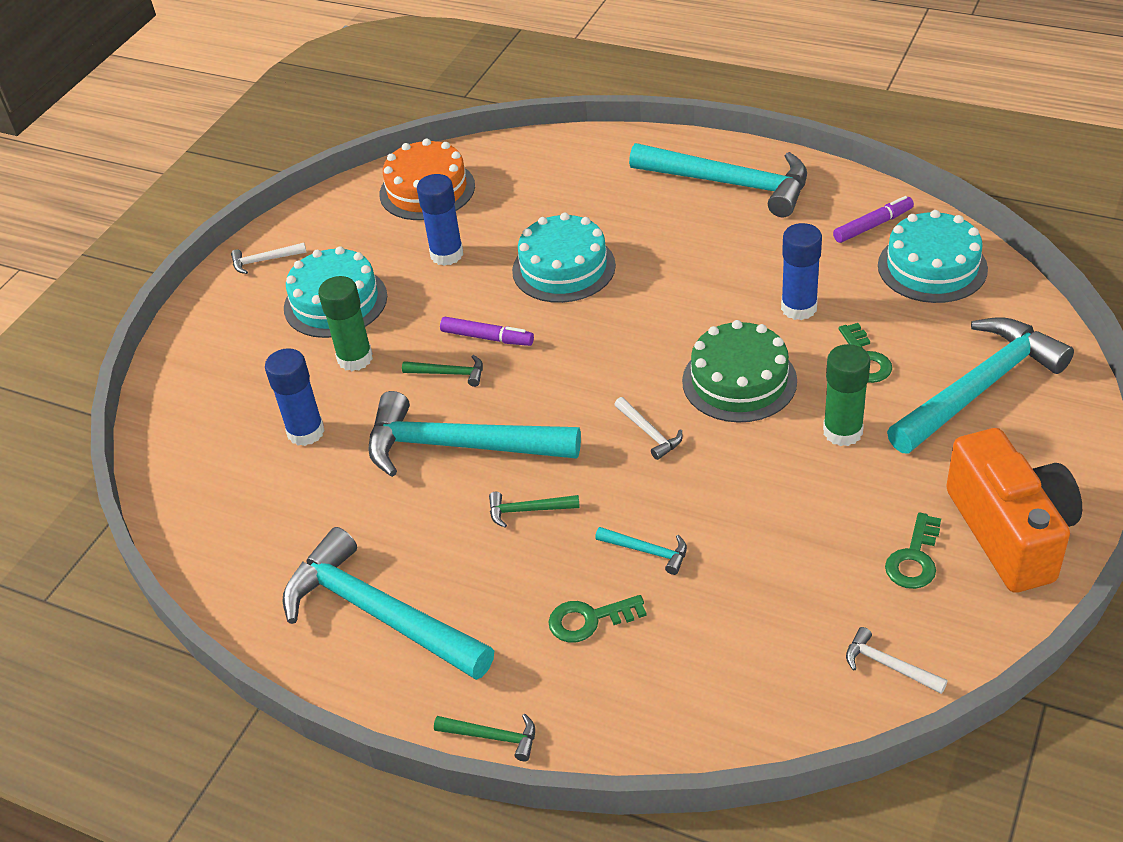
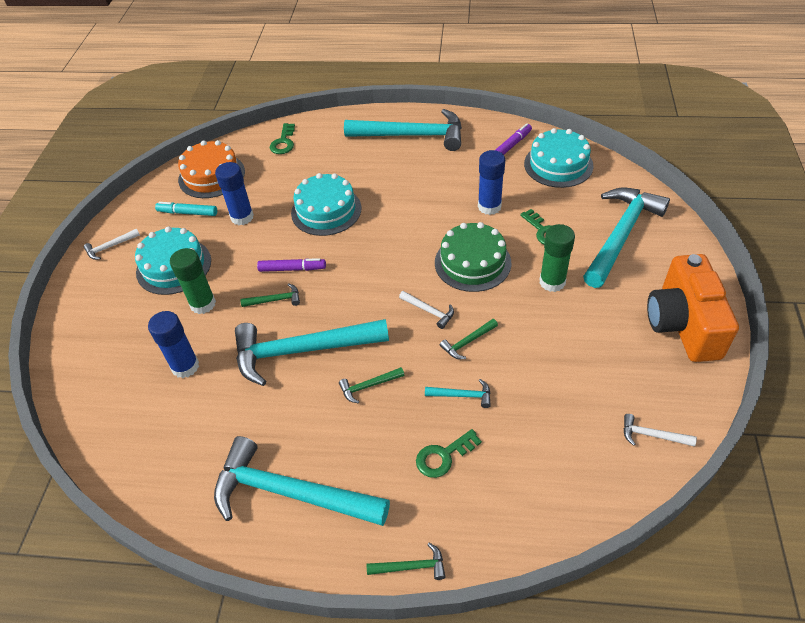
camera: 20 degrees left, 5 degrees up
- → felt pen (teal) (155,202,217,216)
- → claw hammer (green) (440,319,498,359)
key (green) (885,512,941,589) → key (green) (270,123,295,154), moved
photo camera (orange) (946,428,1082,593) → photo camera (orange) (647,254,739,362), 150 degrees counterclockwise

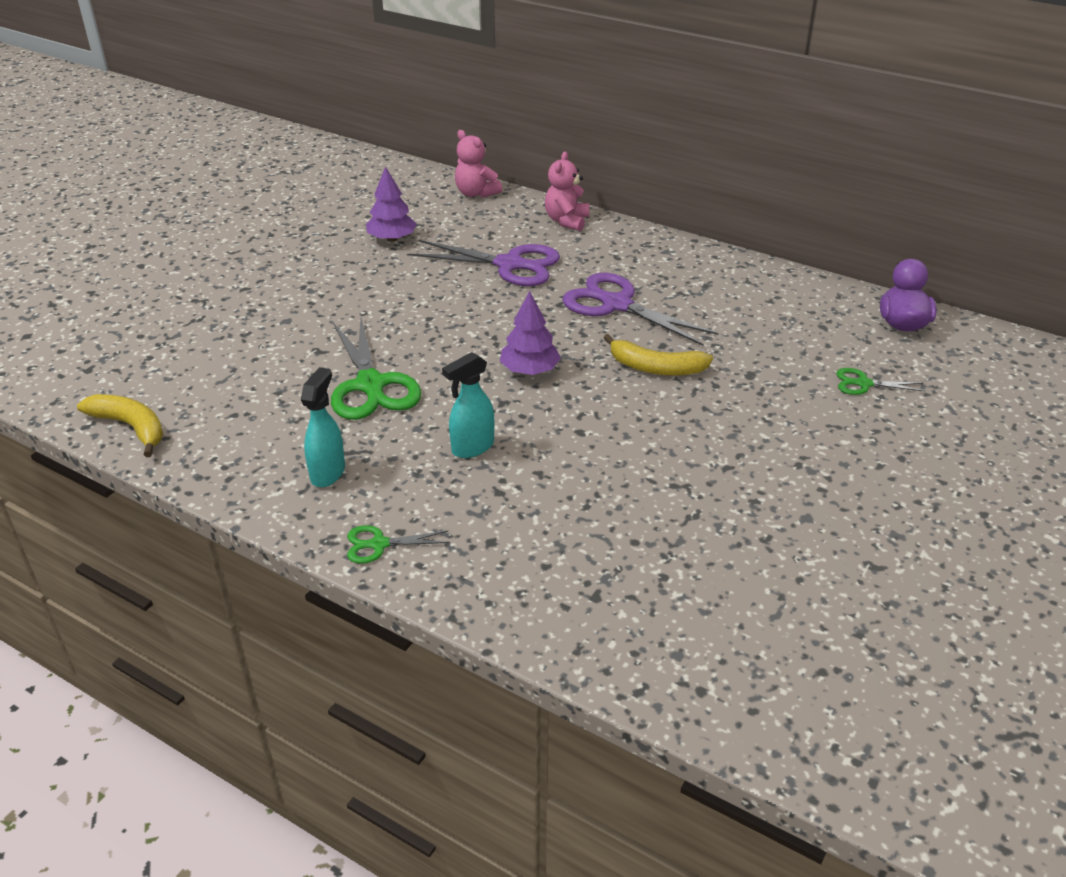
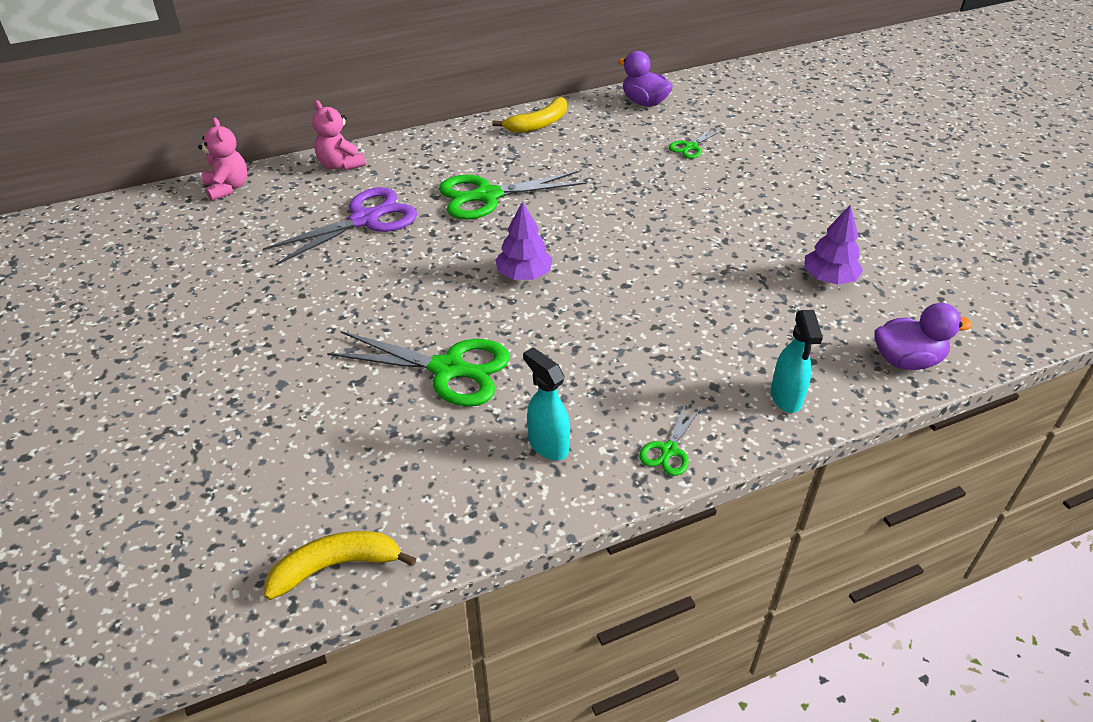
camera: 55 degrees left, 5 degrees up
- → toy duck (purple) (874,303,972,370)
fir tree (purple) (366,166,417,242) → fir tree (purple) (804,205,863,285), moved
spray cleaner (teal) (442,352,494,458) → spray cleaner (teal) (771,310,823,413), moved
banana fruit (yellow) (604,334,713,376) → banana fruit (yellow) (492,97,567,133), moved
scissors (purple) (562,273,718,346) → scissors (green) (439,171,586,220)
stuffed bear (rose-pink) (455,130,502,198) → stuffed bear (rose-pink) (198,118,247,201), 105 degrees counterclockwise

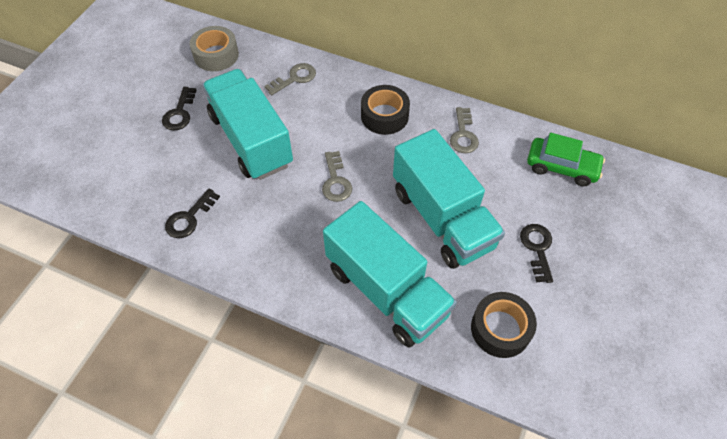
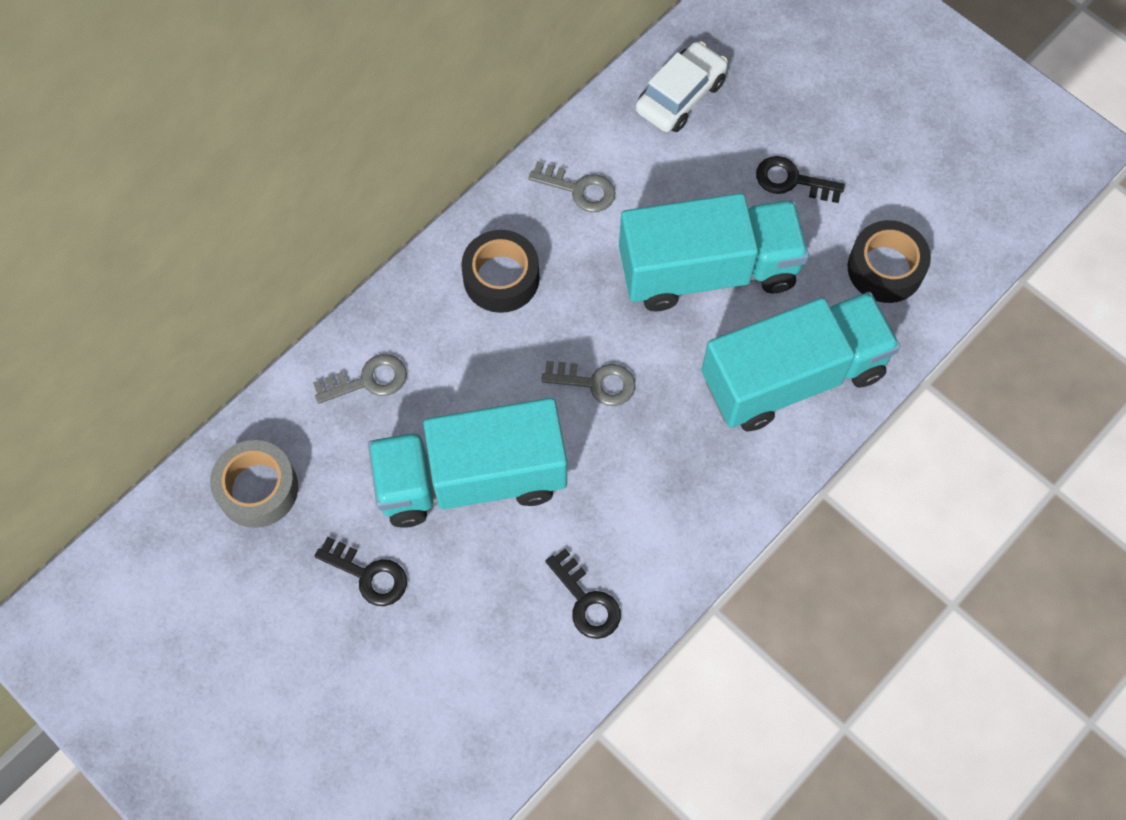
camera: 70 degrees left, 10 degrees up
toy car (green) (527,133,605,186) → toy car (pure white) (636,41,728,132)
key (gray) (264,63,316,95) → key (gray) (313,354,407,404), 90 degrees clockwise

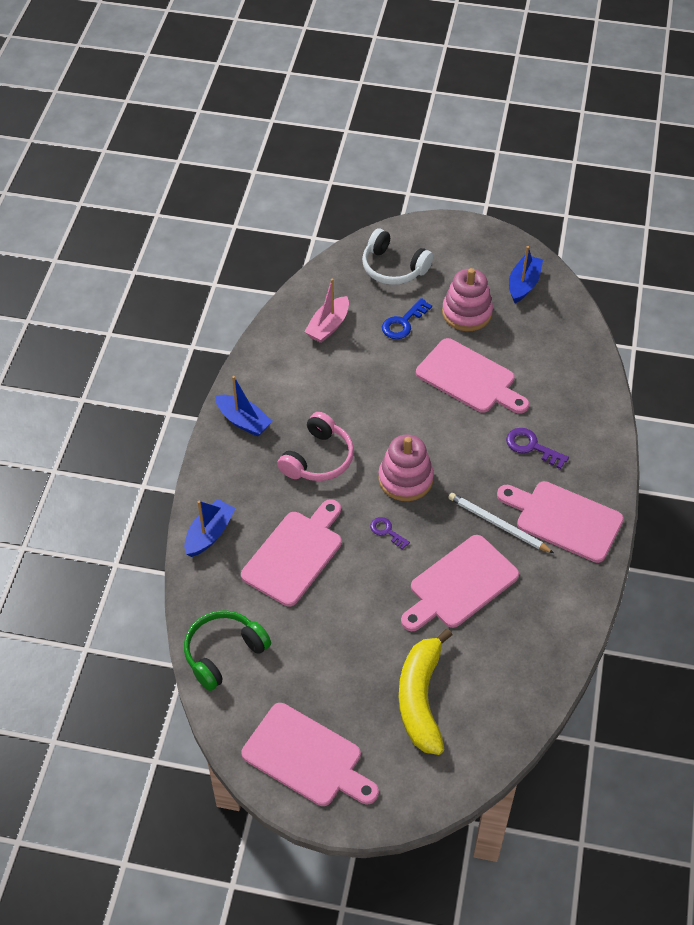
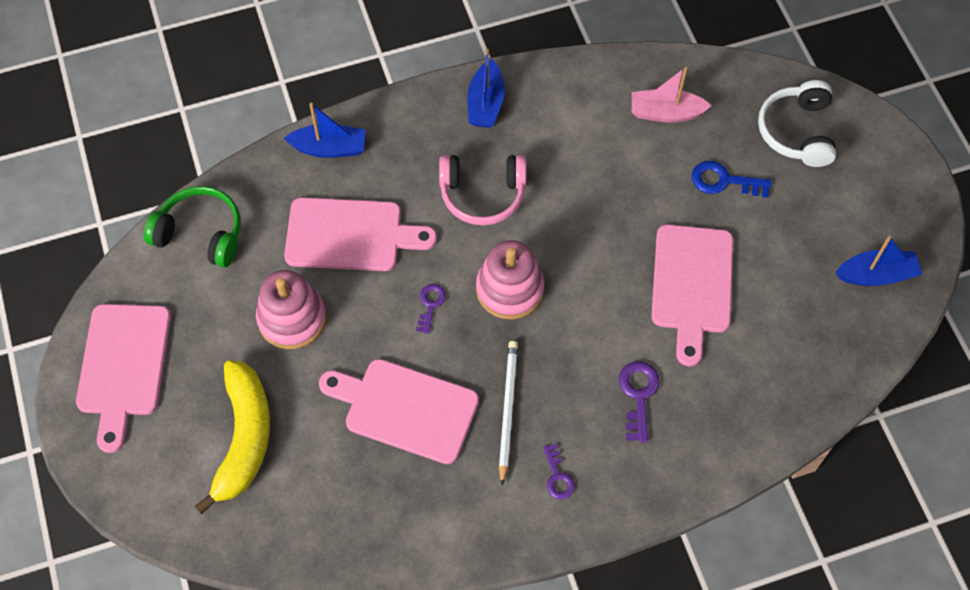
camera: 60 degrees right, 10 degrees up
stacking rings (rose-pink) (442,268,493,331) → stacking rings (rose-pink) (256,270,326,349), moved
bread board (rose-pink) (497,481,624,563) → key (purple) (543,444,575,499)
banana fruit (yellow) (399,629,452,755) → banana fruit (yellow) (194,360,270,515), 120 degrees clockwise

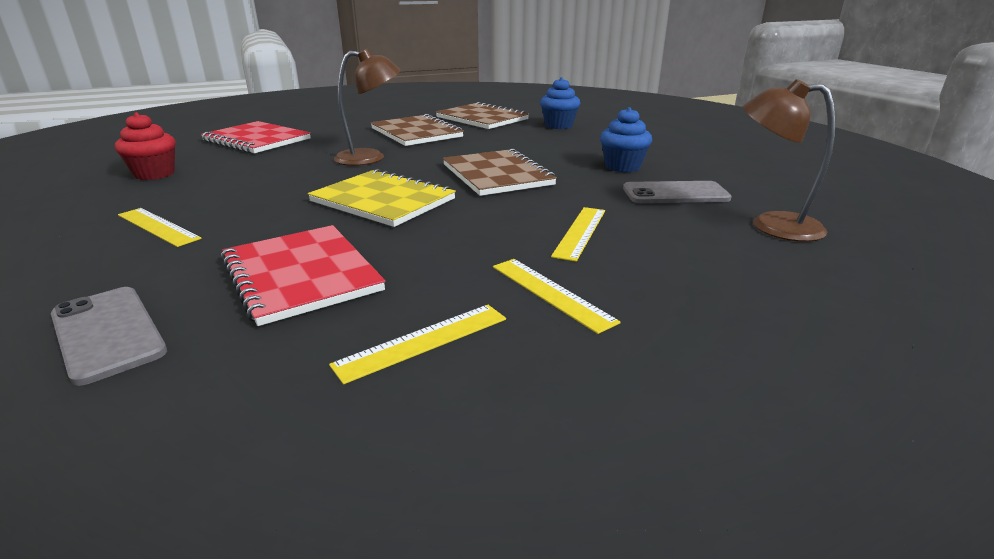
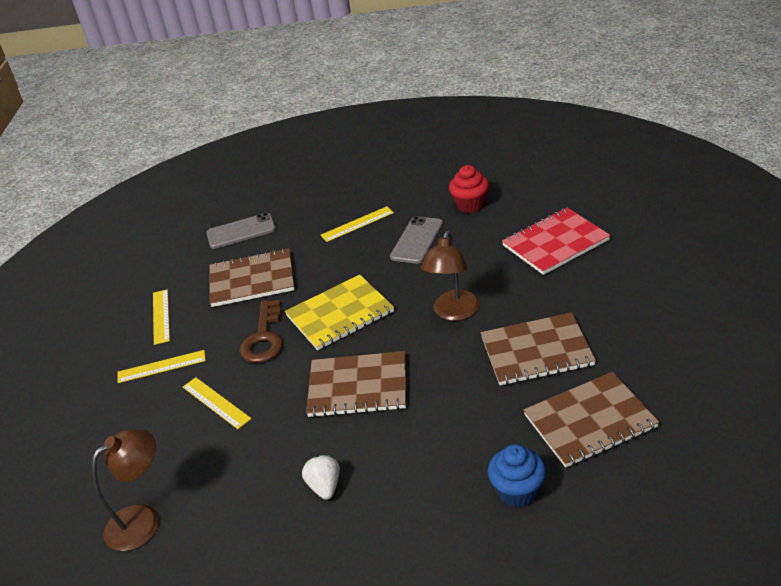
camera: 120 degrees right, 10 degrees up
- → key (dark brown) (239,300,283,363)
mobile phone (gray) (623,181,732,203) → mobile phone (gray) (390,216,443,264), moved
muffin (cobalt) (600,107,652,172) → berry (pure white) (302,455,340,500)
exercise book (red) (221,225,385,326) → exercise book (dark brown) (210,248,294,307)

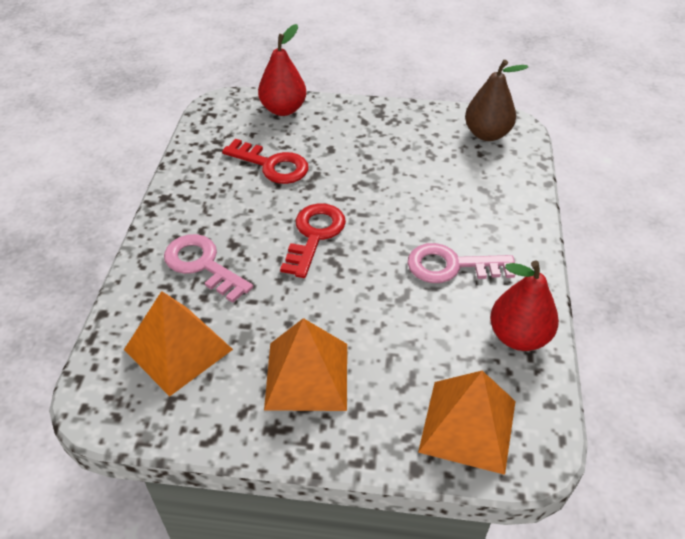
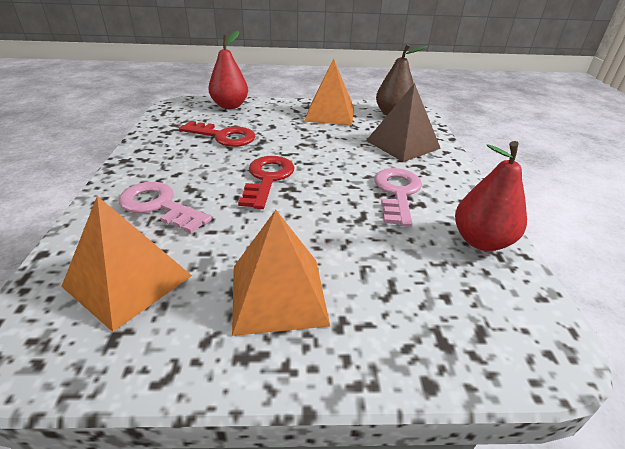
camera: 10 degrees left, 10 degrees down
- → pyramid shape (dark brown) (366,83,441,162)
pyramid shape (orange) (418,371,515,475) → pyramid shape (orange) (304,59,354,126), moved
key (rose-pink) (407,243,515,283) → key (rose-pink) (374,168,422,227), 105 degrees clockwise

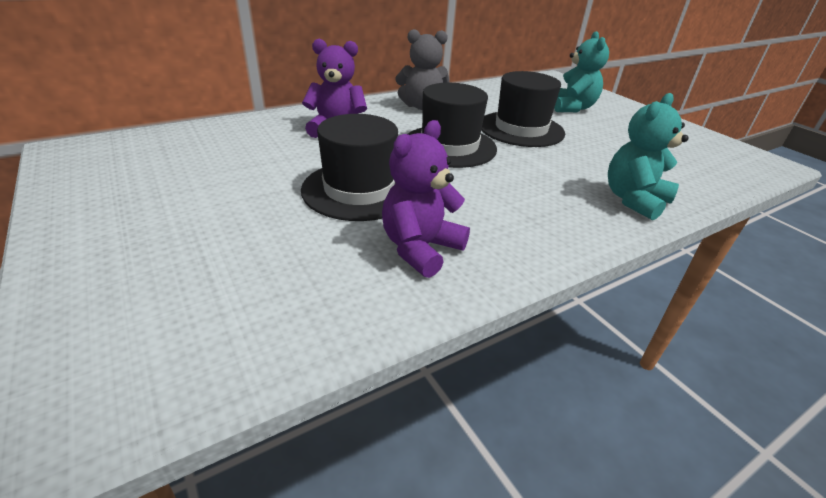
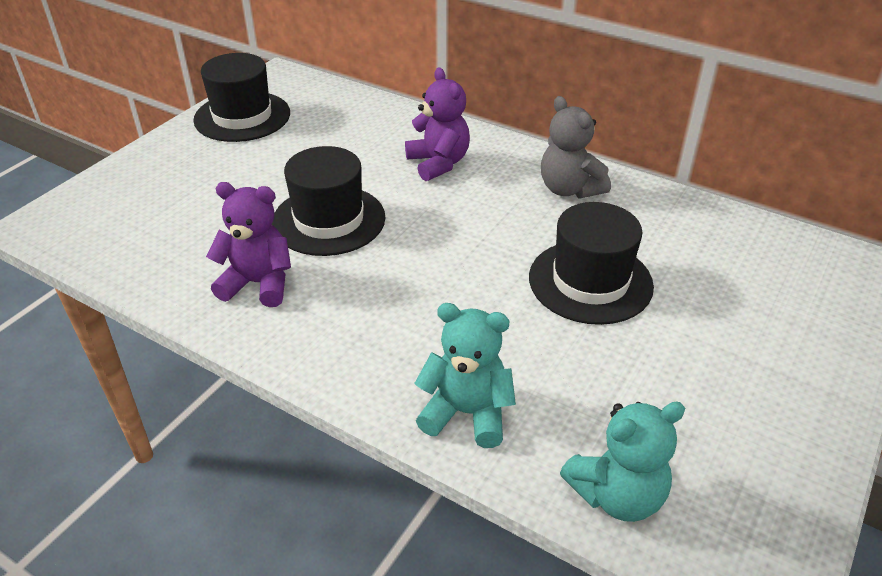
camera: 65 degrees right, 5 degrees up
top hat (black) (408,83,497,168) → top hat (black) (193,53,290,142), moved
stuffed bear (teal) (554,31,609,112) → stuffed bear (teal) (560,401,685,522), moved

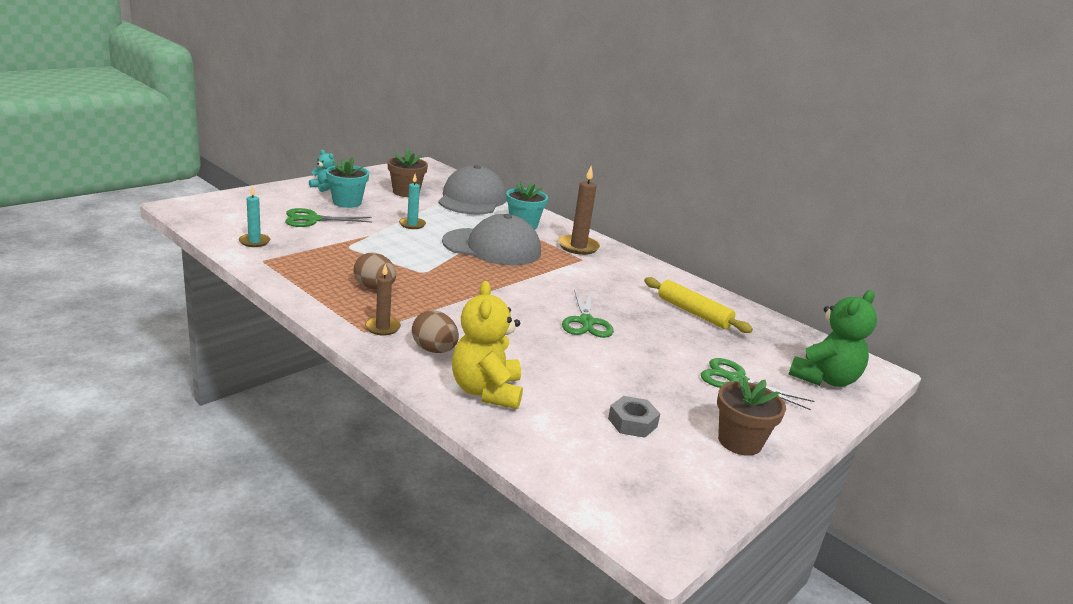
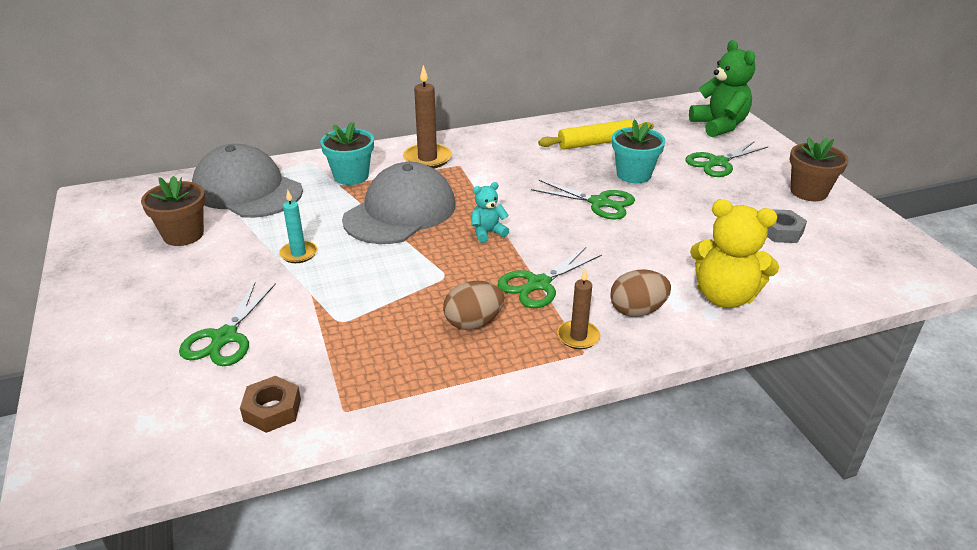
camera: 60 degrees left, 10 degrees up
- → scissors (green) (498,247,602,308)
stuffed bear (teal) (309,150,334,192) → stuffed bear (teal) (472,182,509,243), moved
potted plant (teal) (326,157,369,208) → potted plant (teal) (612,119,665,183), moved
candle (teal) (239,185,270,247) → hexagon nut (dark brown) (240,376,301,433)

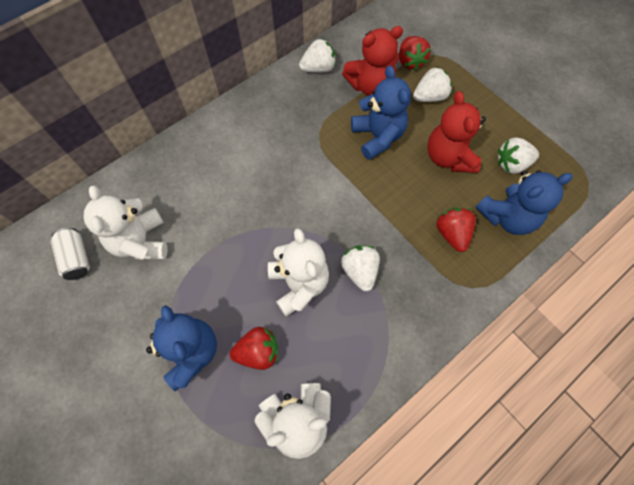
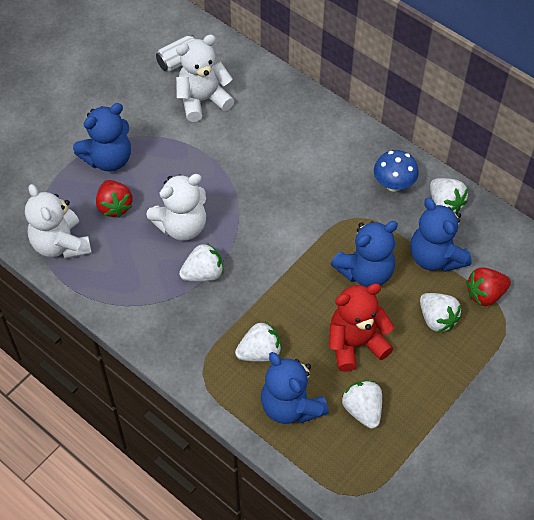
camera: 80 degrees right, 10 degrees down
- → mushroom (cobalt) (374,150,419,192)
stuffed bear (red) (342,26,403,96) → stuffed bear (cobalt) (410,198,472,272)
berry (red) (436,208,476,252) → berry (pure white) (235,321,282,362)

